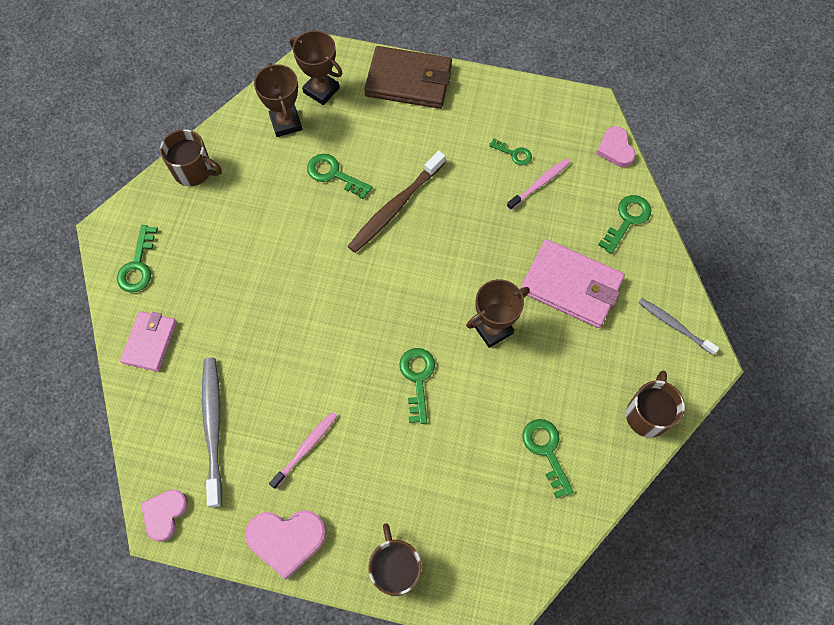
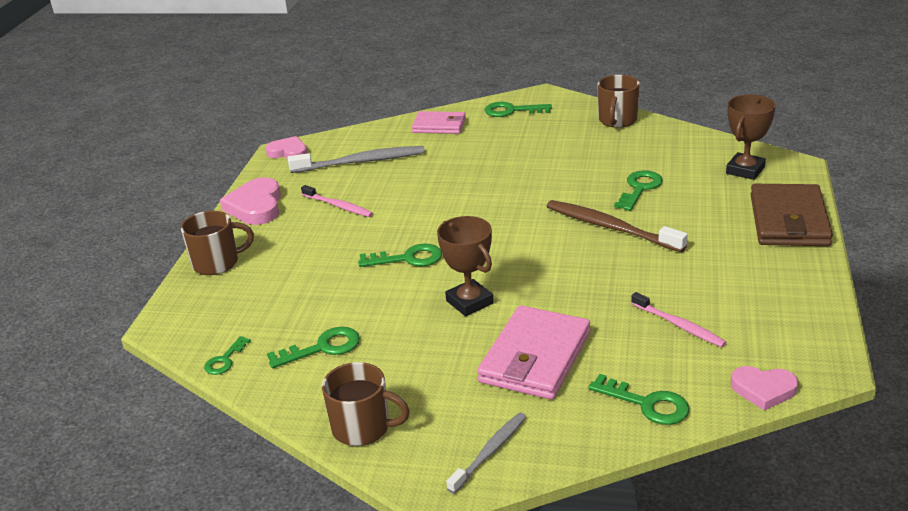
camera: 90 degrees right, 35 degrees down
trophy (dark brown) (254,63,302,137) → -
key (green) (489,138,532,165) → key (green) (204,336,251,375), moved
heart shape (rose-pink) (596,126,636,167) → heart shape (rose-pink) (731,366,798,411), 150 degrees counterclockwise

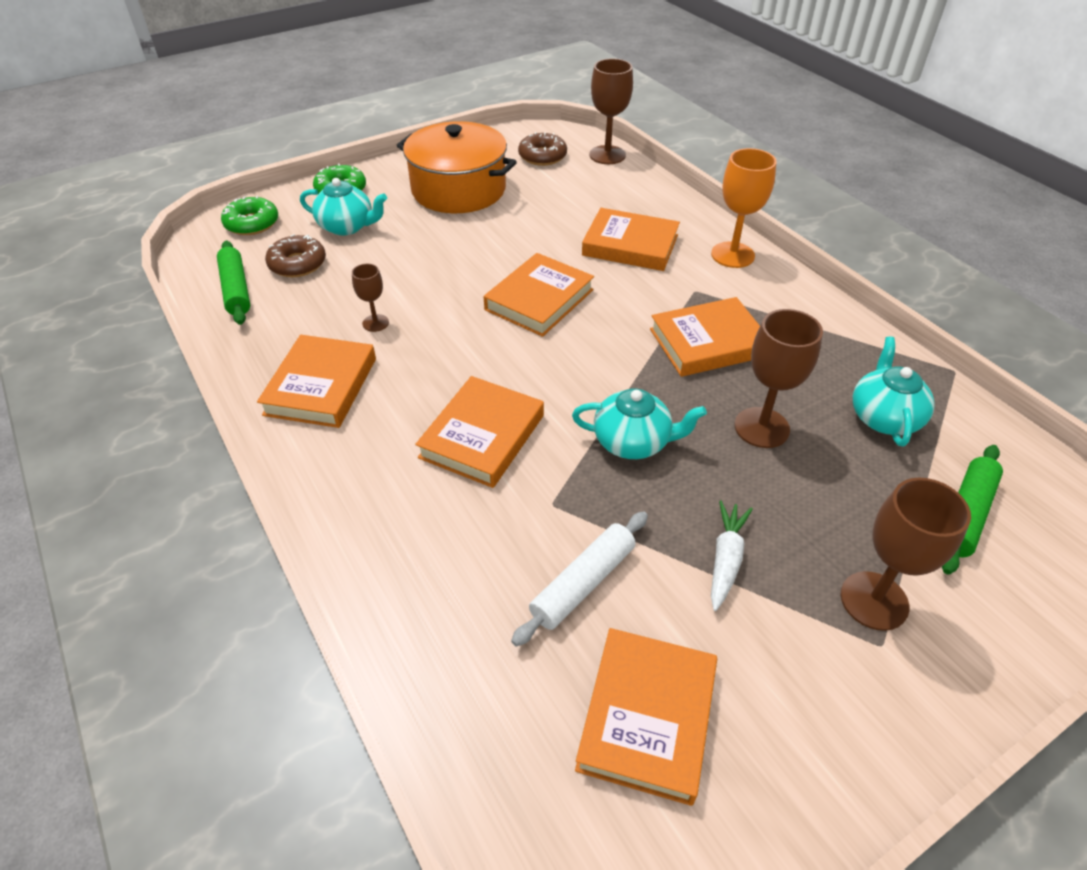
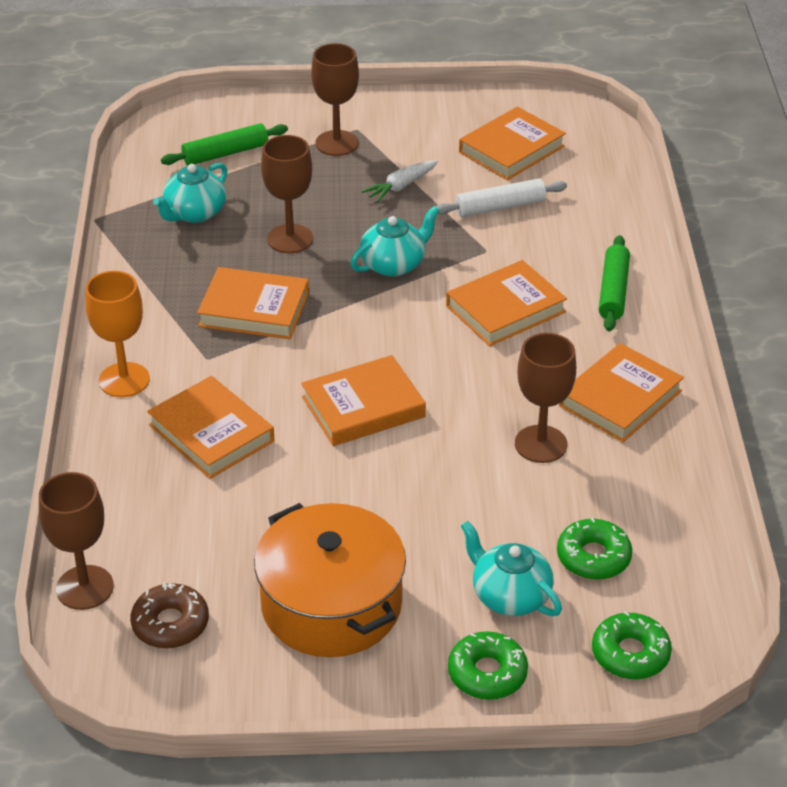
camera: 150 degrees left, 5 degrees down
pastry roller (green) (217,241,250,325) → pastry roller (green) (599,235,630,331), moved
donut (dark brown) (265,234,326,277) → donut (green) (557,517,632,580)
china teapot (teal) (572,389,707,459) → china teapot (teal) (350,206,440,277), 105 degrees clockwise
chalice (dark brown) (352,264,389,332) → chalice (dark brown) (515,333,576,463), x1.81

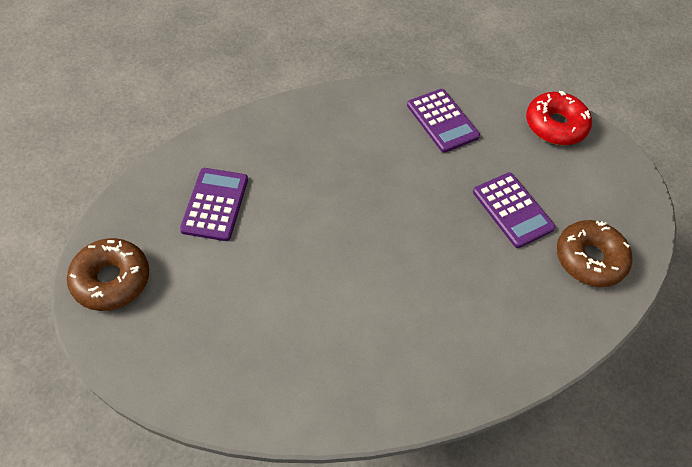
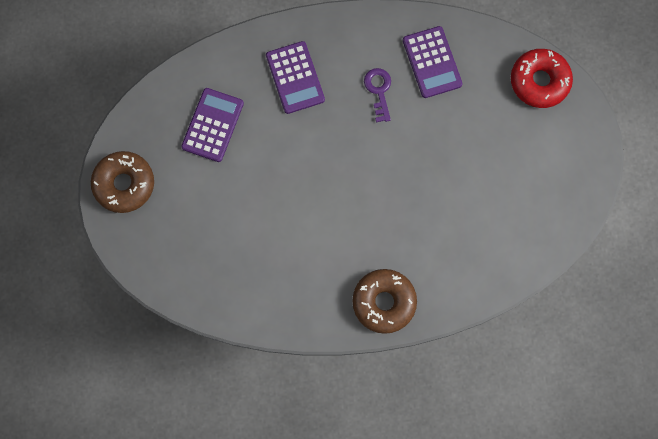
camera: 15 degrees right, 20 degrees up
- → key (purple) (364,68,391,123)
calculator (purple) (473,173,556,248) → calculator (purple) (266,41,325,114), moved
donut (dark brown) (557,220,632,287) → donut (dark brown) (352,269,417,334), moved

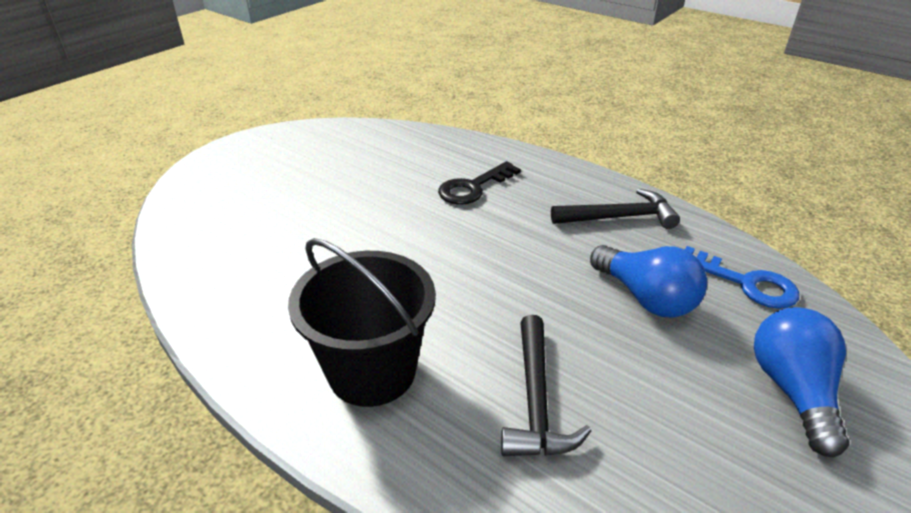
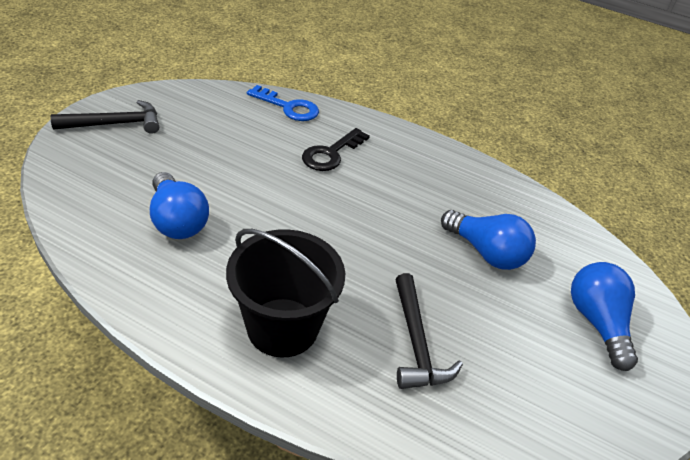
camera: 15 degrees left, 5 degrees up
- → lightbulb (cobalt) (150,172,209,239)
claw hammer (black) (551,189,680,229) → claw hammer (black) (50,100,159,134), moved
key (cobalt) (685,246,799,309) → key (cobalt) (247,85,319,121), moved

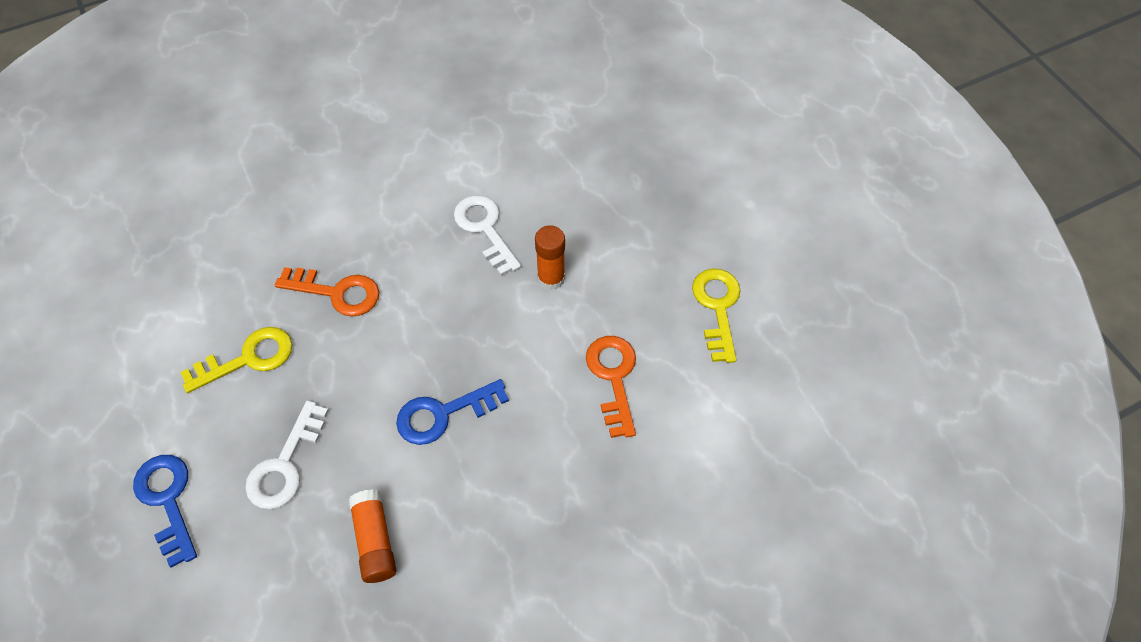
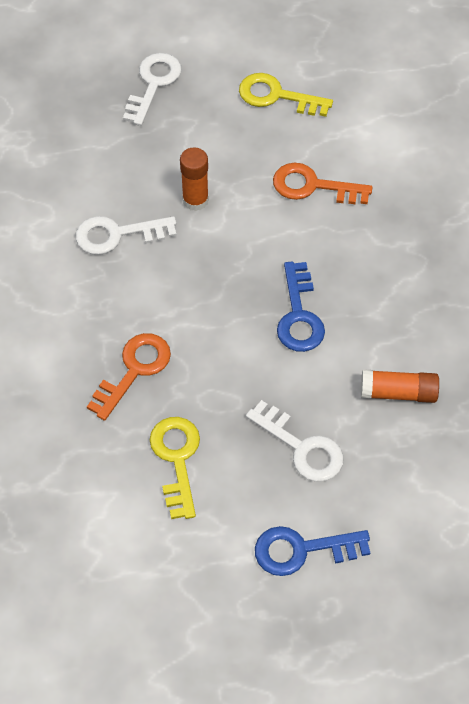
camera: 70 degrees left, 0 degrees up
- → key (pure white) (123,53,181,126)

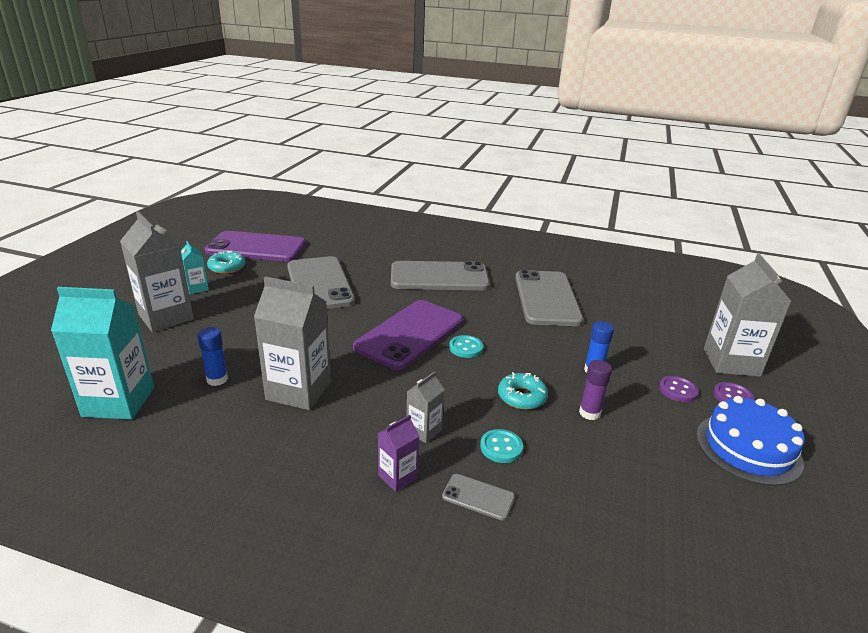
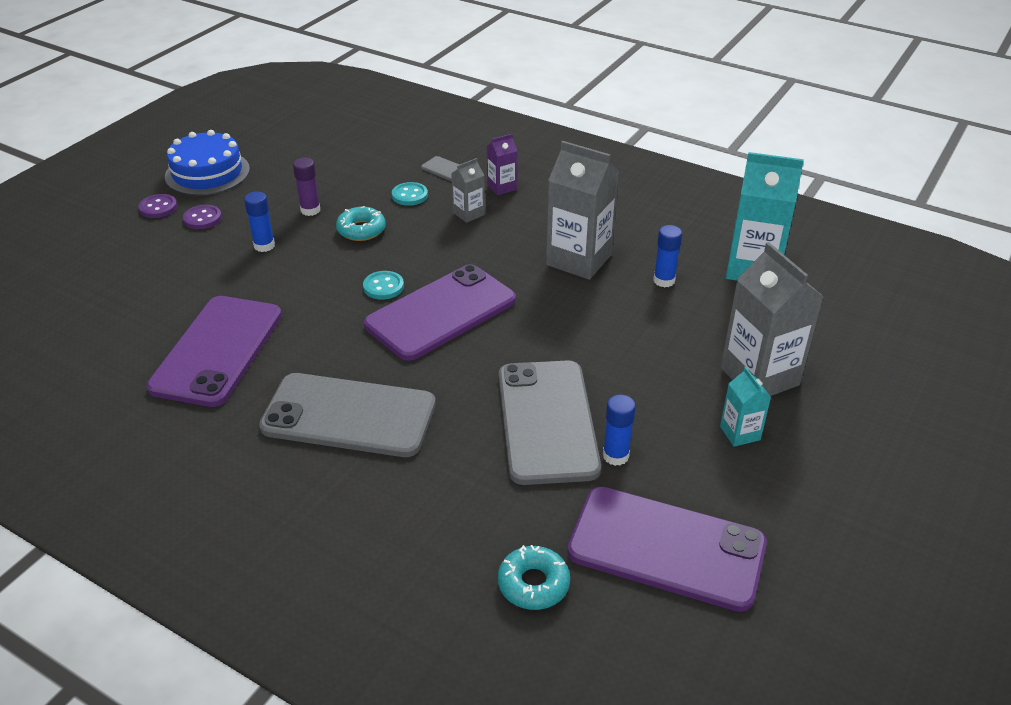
camera: 165 degrees left, 10 degrees up
milk carton (gray) (704,254,792,377) → -
- → glue (cobalt) (603,394,636,466)
donut (teal) (207,250,246,274) → donut (teal) (498,545,570,610), moved
mobile phone (gray) (515,270,584,326) → mobile phone (purple) (146,296,282,407)

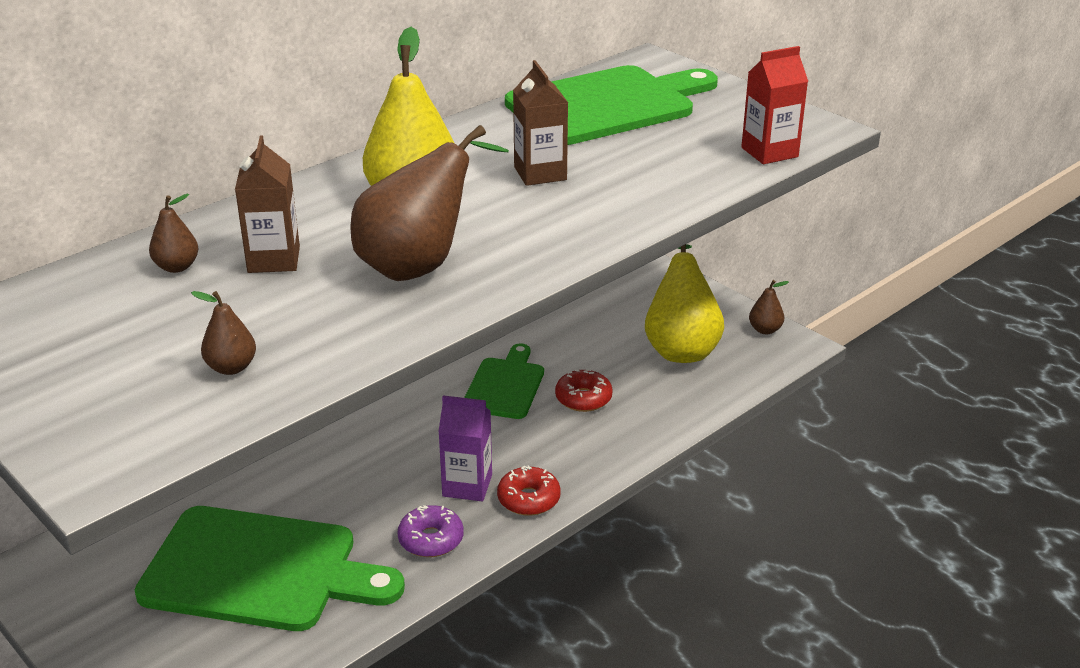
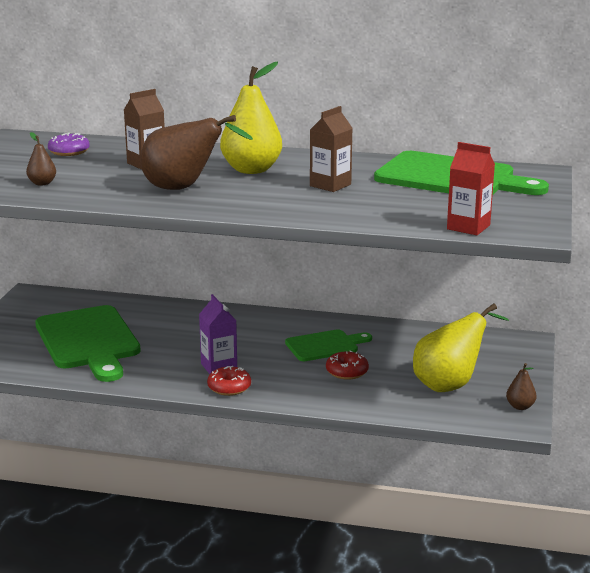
camera: 55 degrees right, 10 degrees down
toy pear (dark brown) (149,194,198,273) → -
donut (purple) (397,505,464,557) → donut (purple) (48,133,90,156), moved

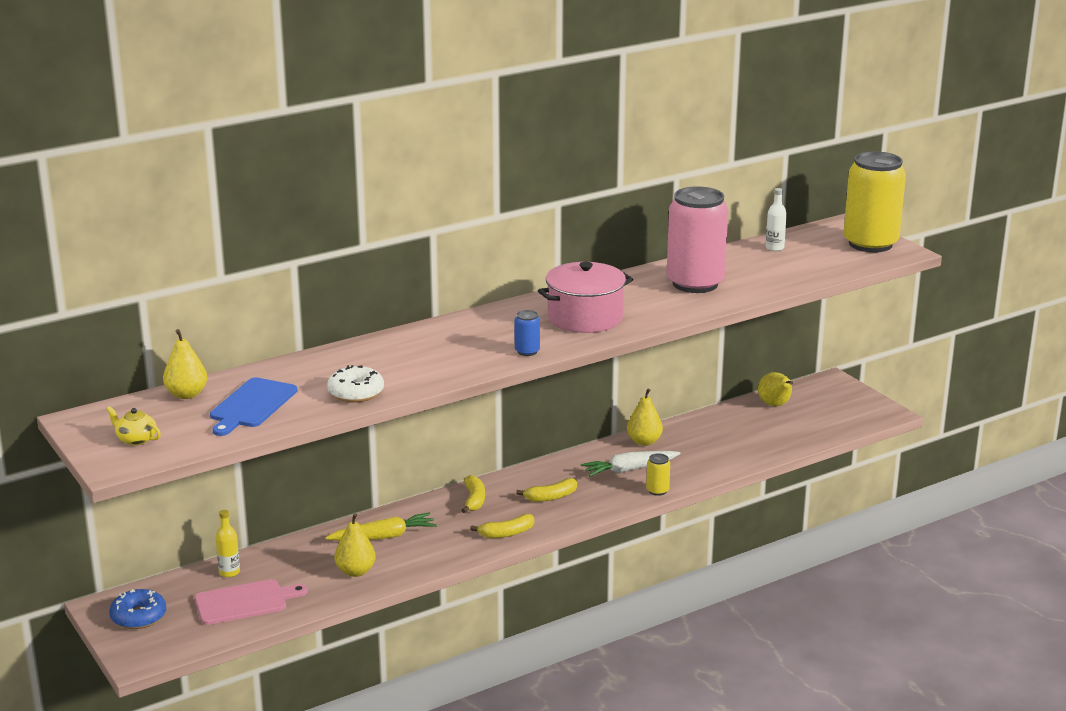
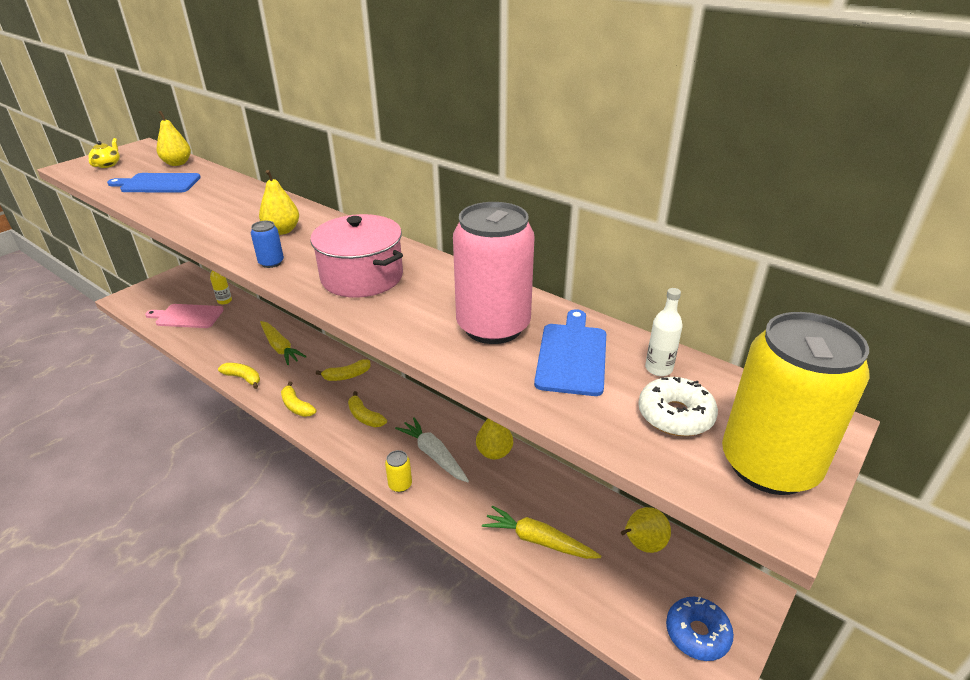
camera: 70 degrees right, 10 degrees up
- → banana fruit (yellow) (218,363,260,389)
- → toy carrot (yellow) (482,505,601,559)
- → bread board (cobalt) (534,309,606,396)
donut (cobalt) (109,589,166,629) → donut (cobalt) (666,597,734,661), moved
donut (pure white) (327,365,384,403) → donut (pure white) (638,377,718,436), moved
toy pear (yellow) (335,513,376,577) → toy pear (yellow) (259,170,299,235), moved
bread board (rose-pink) (195,579,308,625) → bread board (rose-pink) (145,304,224,328), 135 degrees clockwise

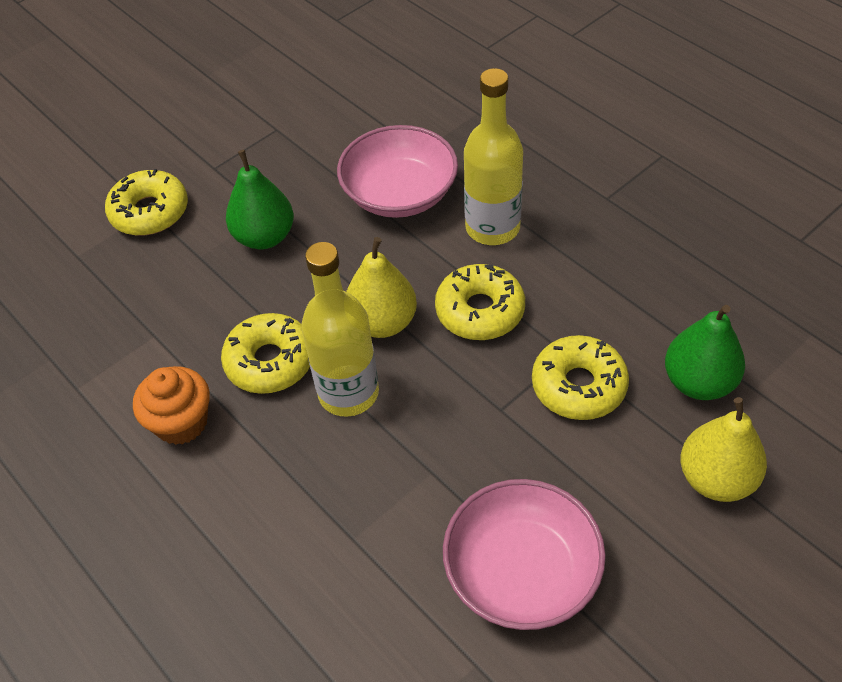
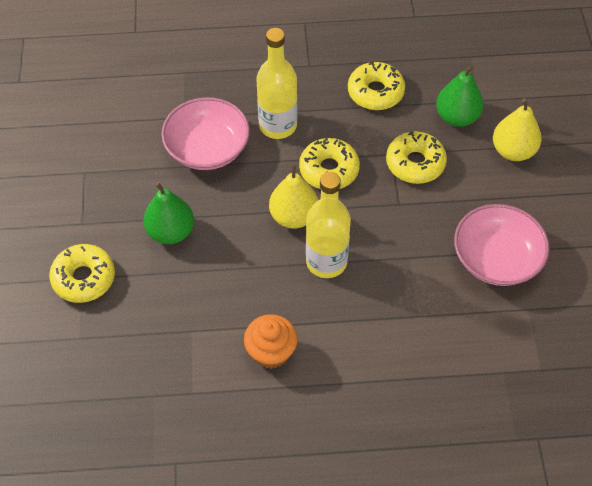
camera: 55 degrees left, 5 degrees up
donut (yellow) (221,313,310,394) → donut (yellow) (348,61,405,110), moved

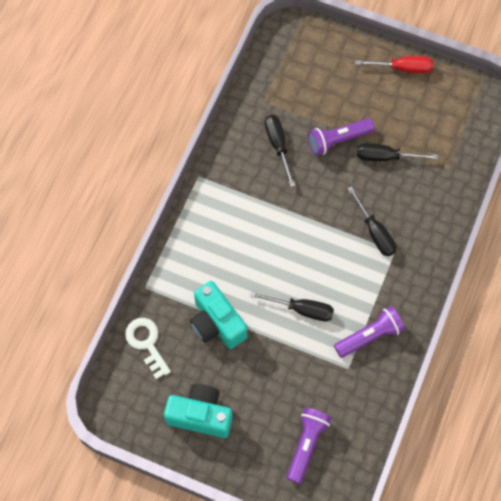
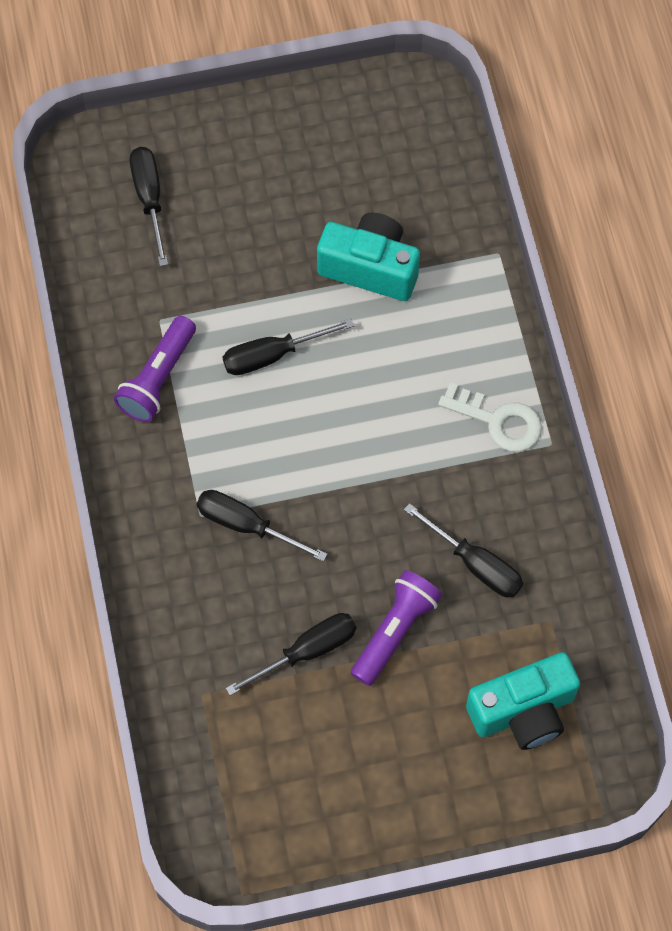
camera: 145 degrees right, 0 degrees up
flat screwdriver (red) (355,56,433,73) → -
key (pure white) (125,318,171,379) → key (pure white) (438,383,542,452), moved
photo camera (teal) (164,384,233,438) → photo camera (teal) (466,652,580,750), moved
torch (purple) (287,407,332,484) → flat screwdriver (black) (130,147,168,266)

